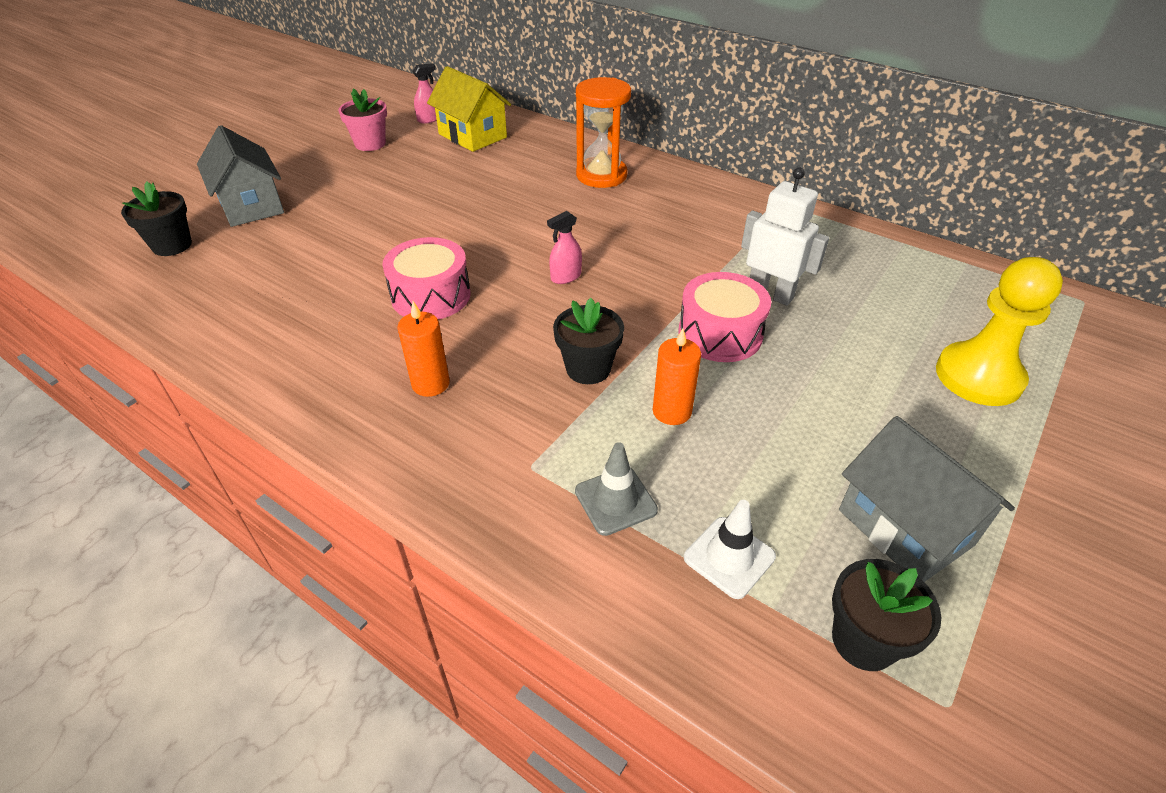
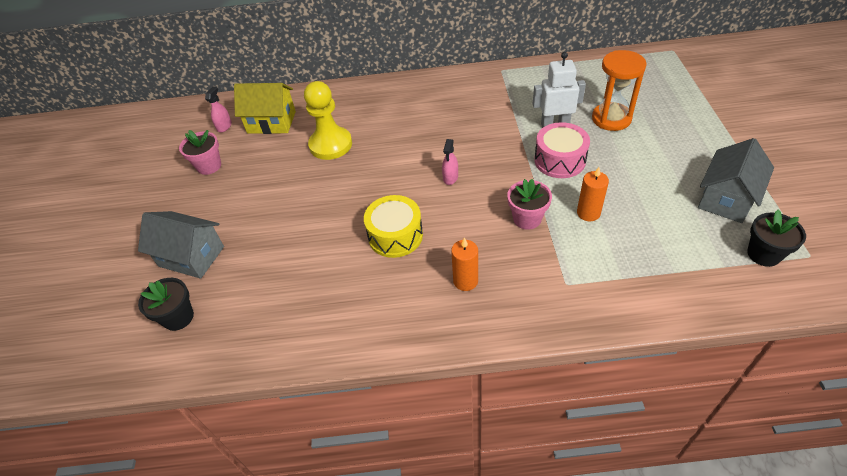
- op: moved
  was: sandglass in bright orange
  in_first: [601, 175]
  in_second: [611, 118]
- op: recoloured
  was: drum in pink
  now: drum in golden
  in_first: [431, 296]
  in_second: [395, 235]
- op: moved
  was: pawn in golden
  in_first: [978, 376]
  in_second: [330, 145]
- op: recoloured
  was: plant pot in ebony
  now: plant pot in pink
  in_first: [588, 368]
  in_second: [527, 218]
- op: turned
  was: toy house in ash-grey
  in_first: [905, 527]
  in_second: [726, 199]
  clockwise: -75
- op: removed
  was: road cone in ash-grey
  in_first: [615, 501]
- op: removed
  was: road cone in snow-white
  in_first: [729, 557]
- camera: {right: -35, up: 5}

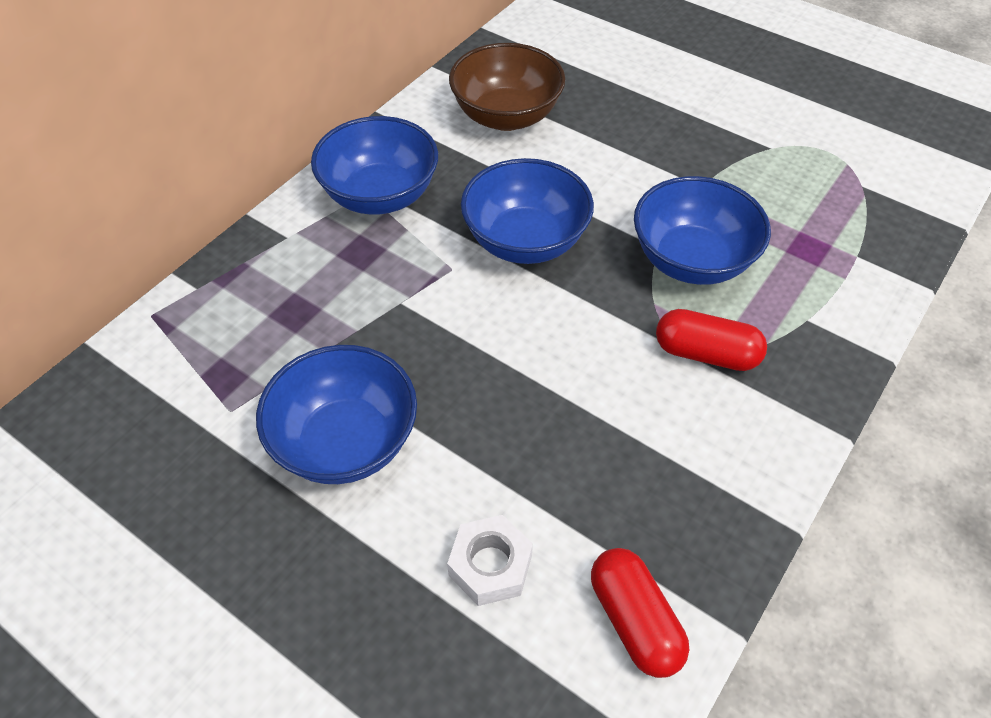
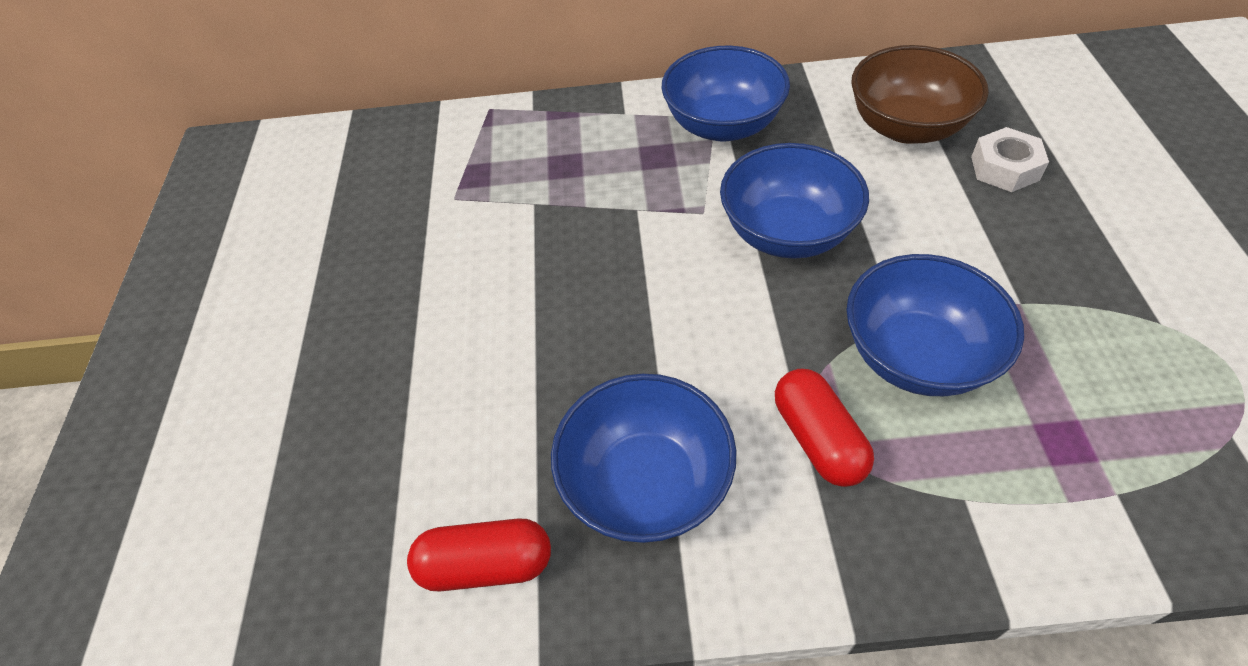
- op: moved
  was: deep dish in royal blue
  in_first: [346, 442]
  in_second: [646, 483]
- op: moved
  was: hexagon nut in snow-white
  in_first: [490, 565]
  in_second: [1004, 168]
- op: turned
  was: pill shape in red
  in_first: [634, 620]
  in_second: [486, 564]
  clockwise: 60
- camera: {right: 55, up: 0}

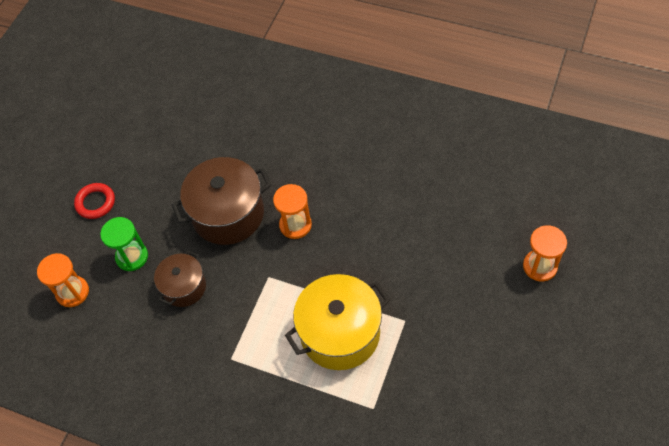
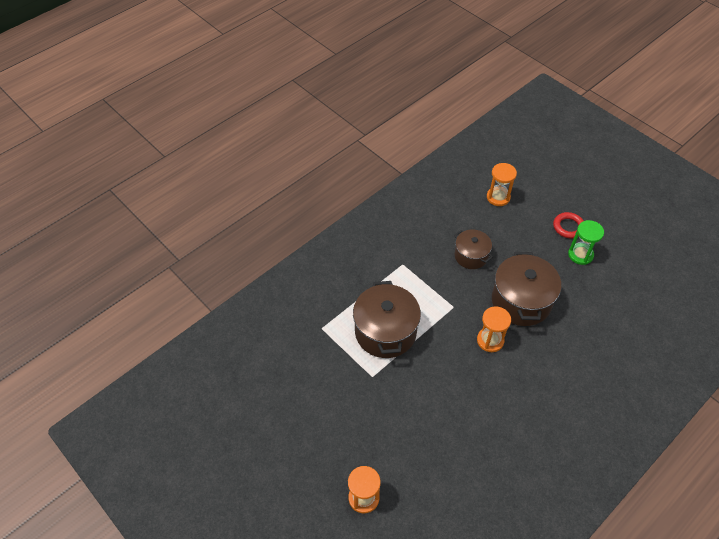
- op: moved
  was: sandglass in emerald
  in_first: [132, 257]
  in_second: [580, 255]
- op: recoloured
  was: stockpot in golden
  now: stockpot in russet
  in_first: [340, 333]
  in_second: [385, 332]
- camera: {right: 110, up: -5}

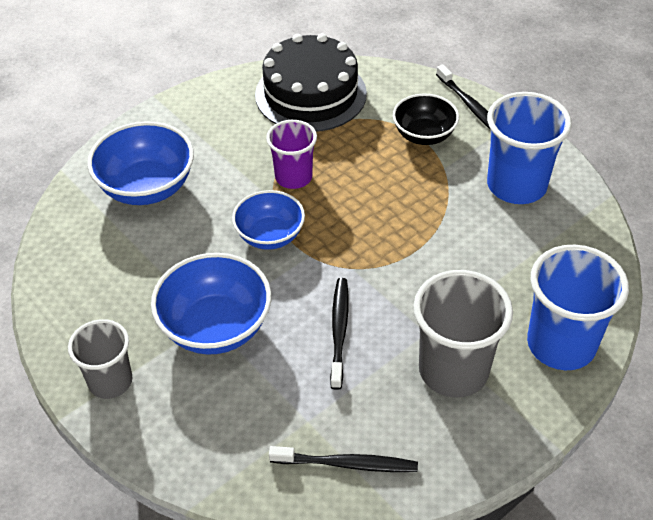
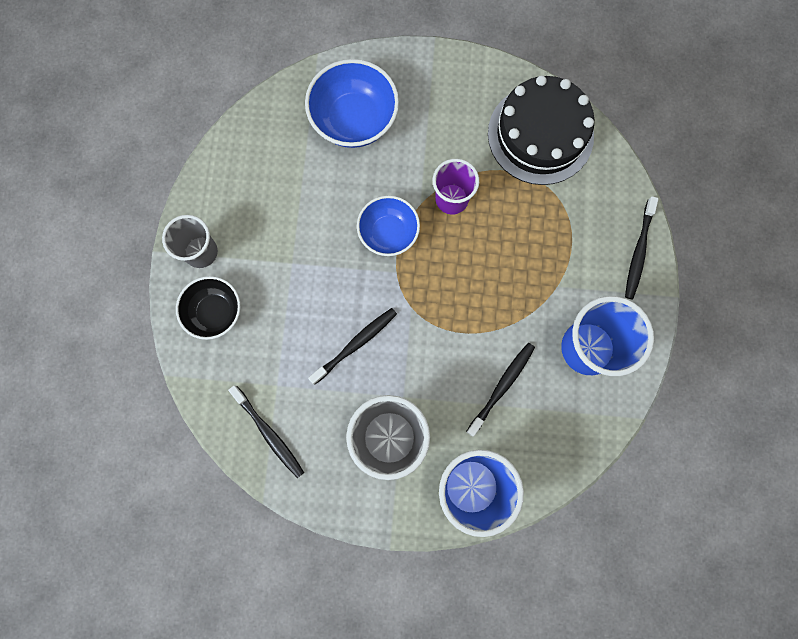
- op: moved
  was: deep dish in ebony
  in_first: [424, 135]
  in_second: [215, 312]
- op: removed
  was: deep dish in royal blue
  in_first: [216, 327]
- op: added
  now: tooth brush in ebony
  in_second: [502, 387]
- camera: {right: 45, up: 30}

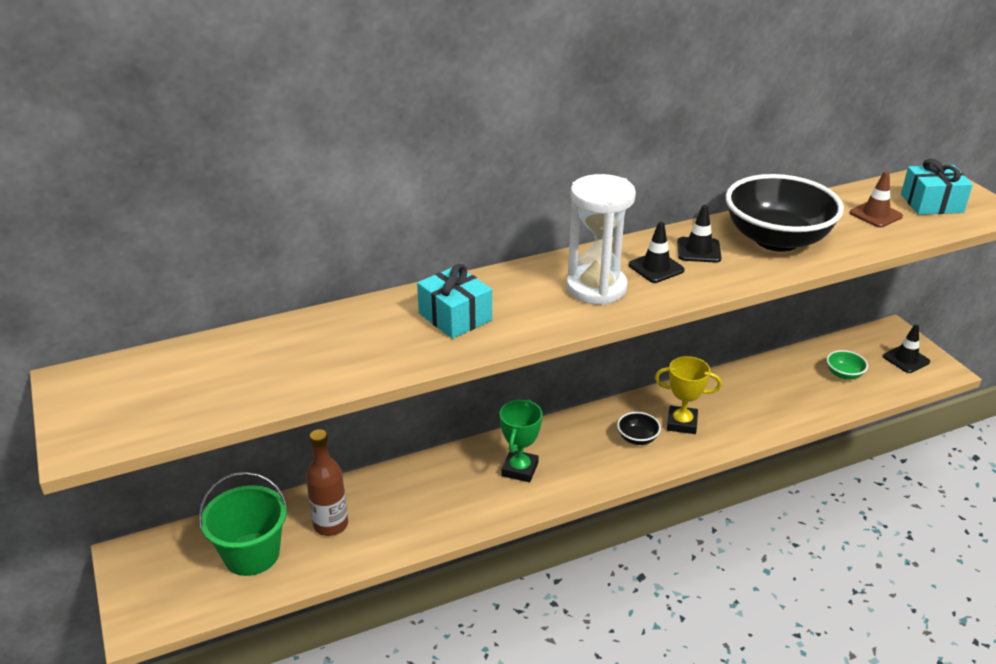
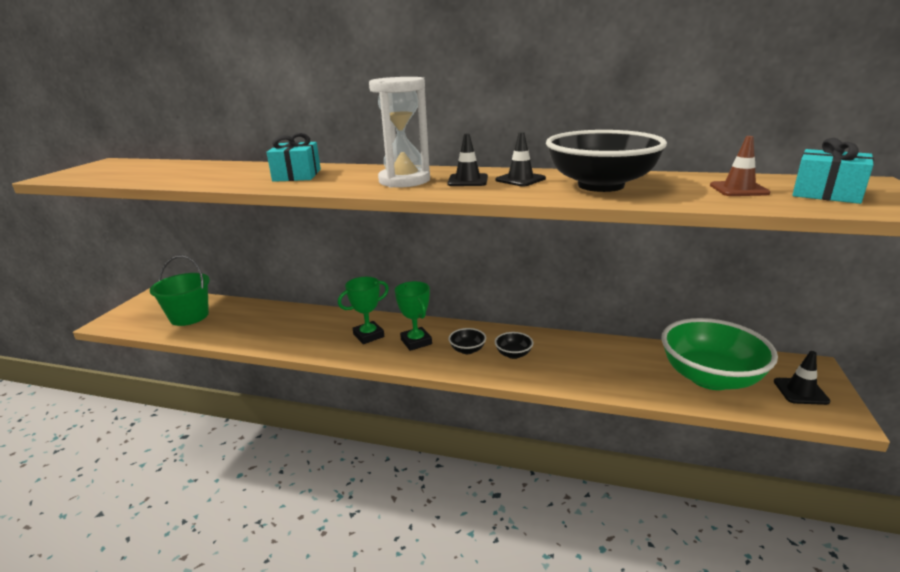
- op: resized
  was: deep dish in emerald
  in_first: [844, 374]
  in_second: [710, 377]
  ratio: 2.42
- op: replaced
  was: prize cup in golden
  now: deep dish in ebony
  in_first: [682, 423]
  in_second: [513, 354]
- op: removed
  was: flask in russet
  in_first: [331, 525]
- op: added
  now: prize cup in emerald
  in_second: [416, 342]
- camera: {right: 40, up: -10}

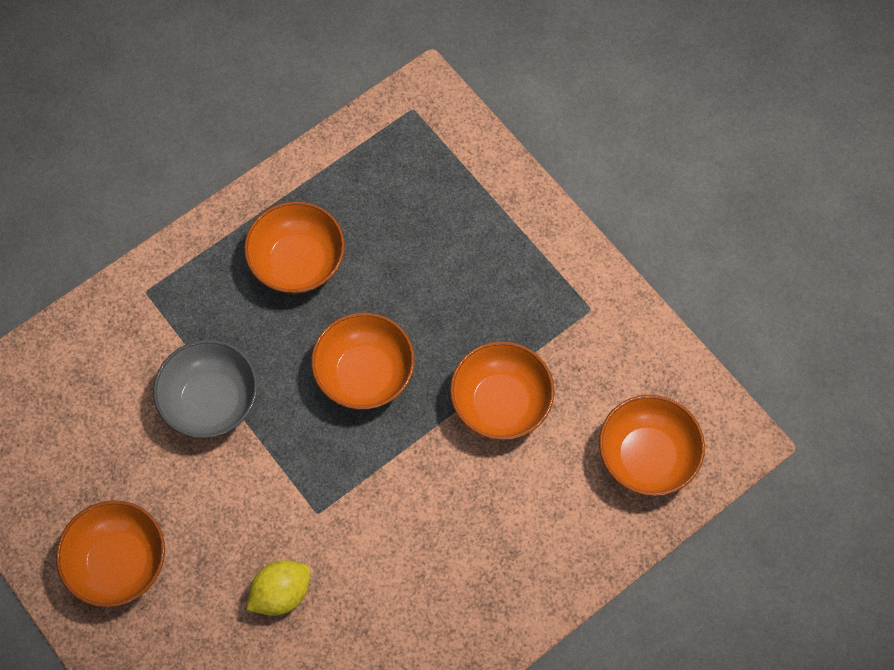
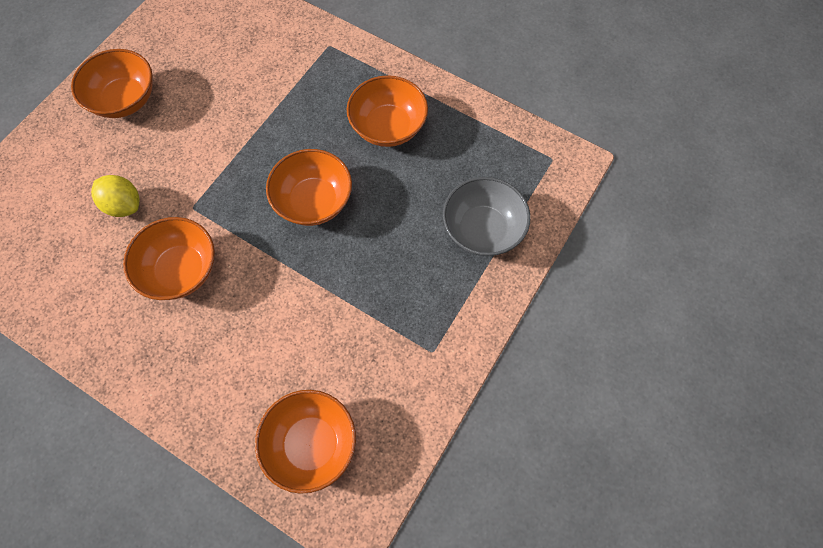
- op: moved
  was: deep dish in ash-grey
  in_first: [211, 401]
  in_second: [482, 229]
- op: moved
  was: deep dish in bright orange
  in_first: [500, 403]
  in_second: [181, 270]
- camera: {right: 70, up: 0}

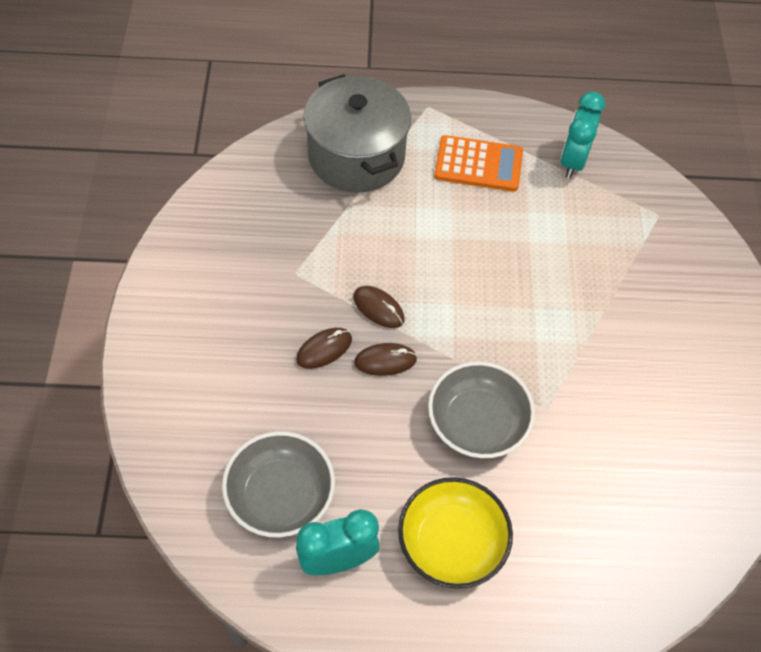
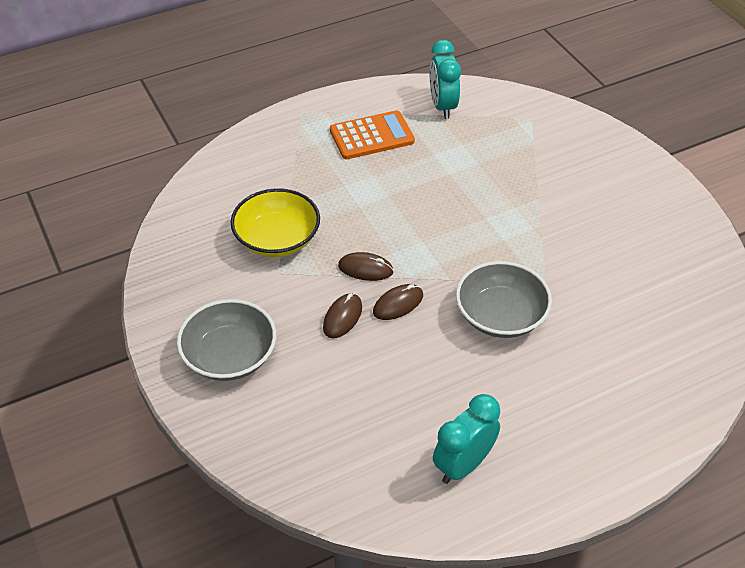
- op: removed
  was: stockpot in ash-grey
  in_first: [356, 156]
- op: moved
  was: deep dish in ash-grey
  in_first: [280, 495]
  in_second: [230, 356]
- op: moved
  was: deep dish in golden
  in_first: [452, 543]
  in_second: [277, 239]
- camera: {right: -25, up: -10}

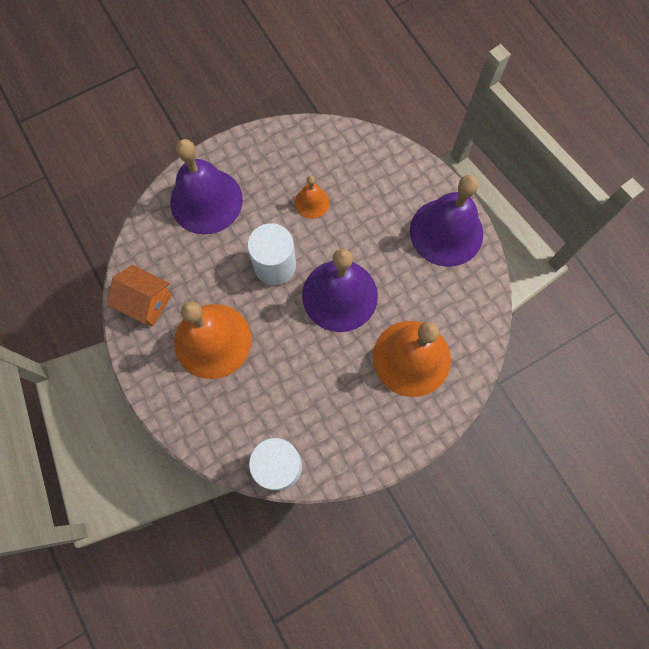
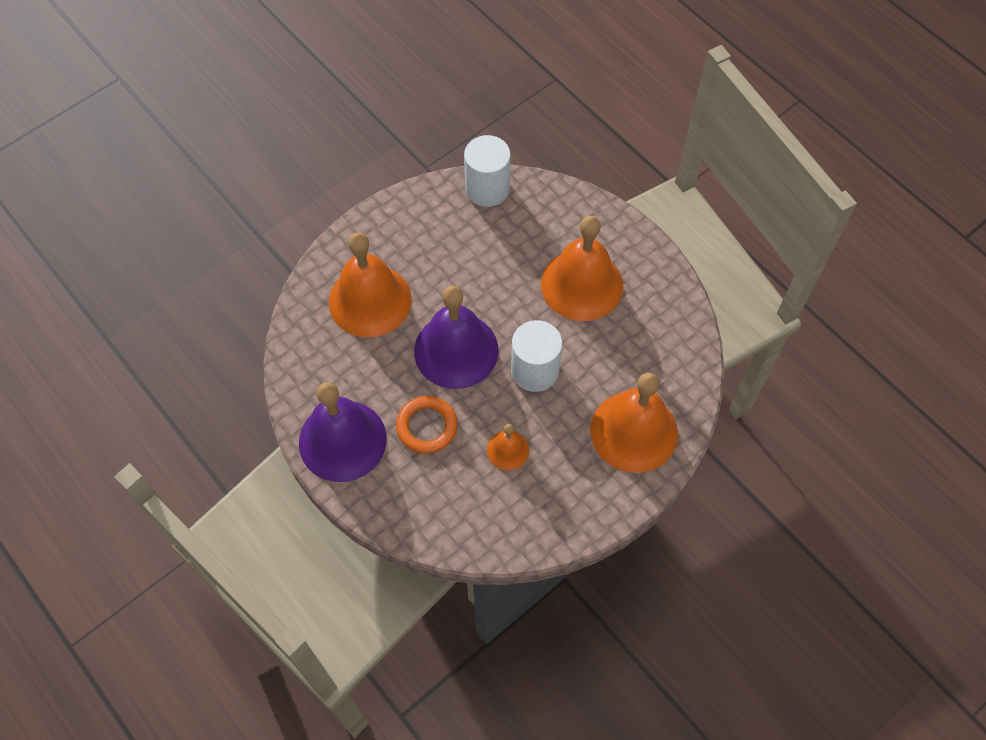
- op: recoloured
  was: school bell in royal purple
  now: school bell in bright orange
  in_first: [206, 201]
  in_second: [634, 431]
- op: removed
  was: toy house in bright orange
  in_first: [146, 302]
- op: added
  now: hoop in bright orange
  in_second: [427, 426]
- camera: {right: 170, up: -10}

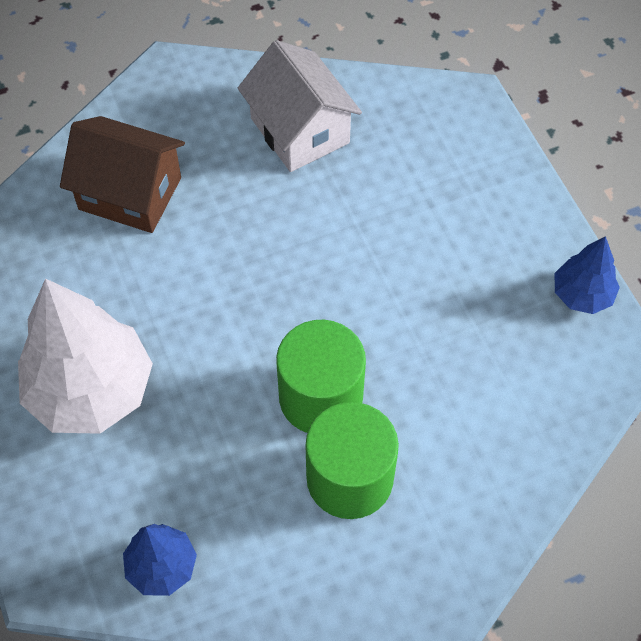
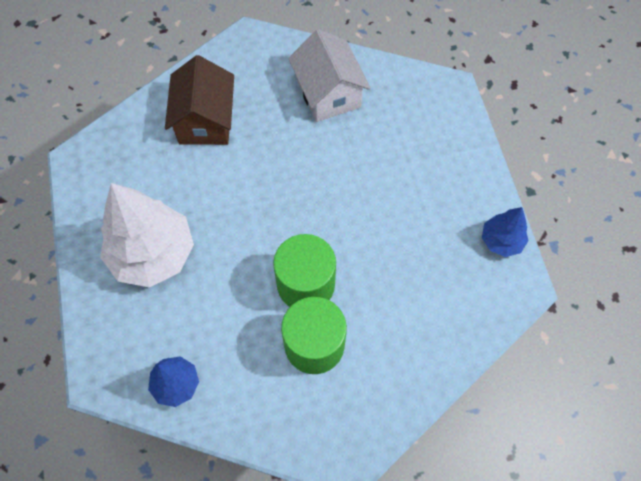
- op: turned
  was: toy house in russet
  in_first: [130, 193]
  in_second: [205, 121]
  clockwise: 60
- camera: {right: 10, up: 5}

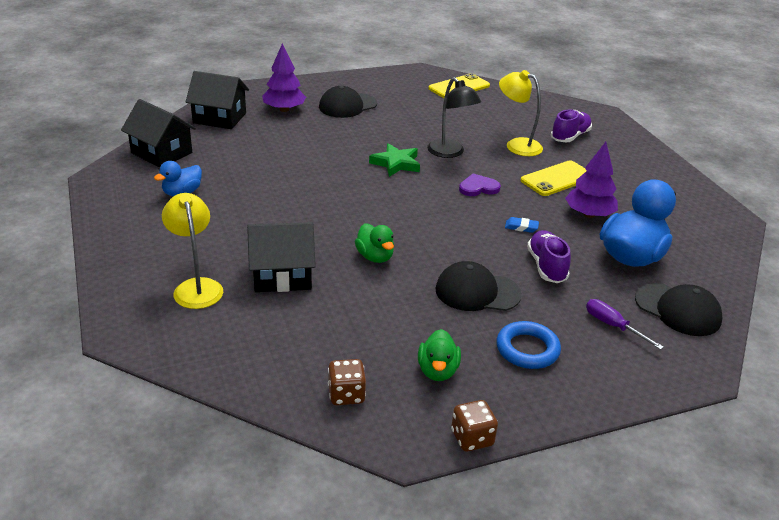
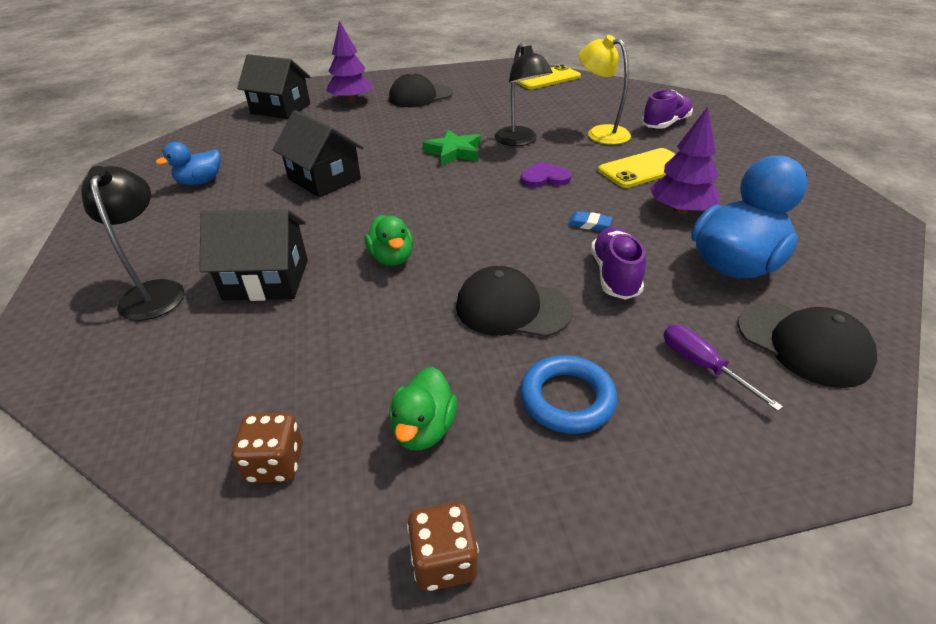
- op: moved
  was: toy house in ebony
  in_first: [161, 153]
  in_second: [324, 179]
- op: recoloured
  was: lamp in golden
  now: lamp in ebony
  in_first: [196, 287]
  in_second: [154, 291]
- camera: {right: 10, up: 5}

